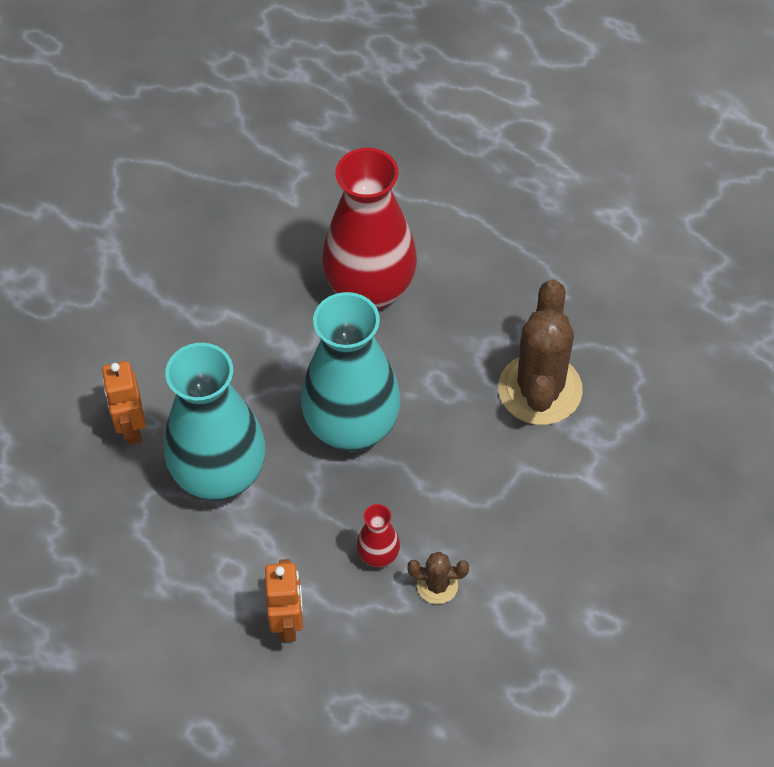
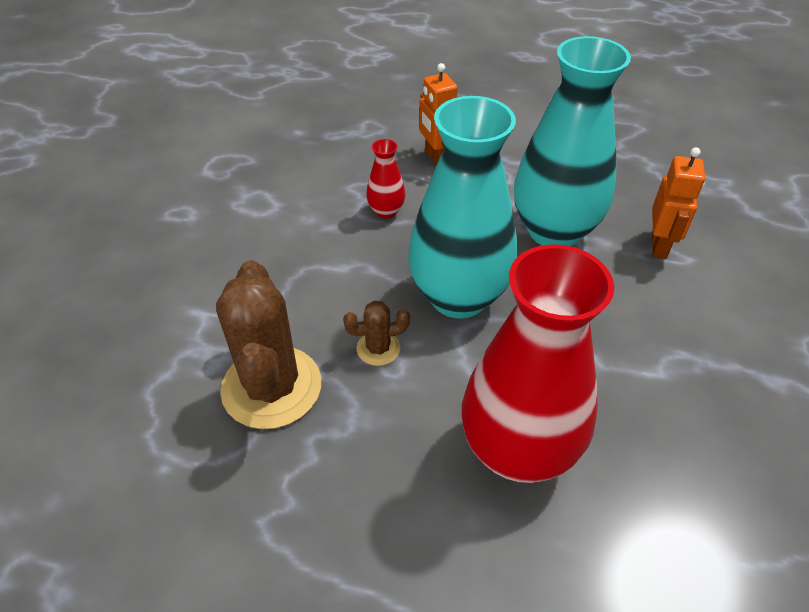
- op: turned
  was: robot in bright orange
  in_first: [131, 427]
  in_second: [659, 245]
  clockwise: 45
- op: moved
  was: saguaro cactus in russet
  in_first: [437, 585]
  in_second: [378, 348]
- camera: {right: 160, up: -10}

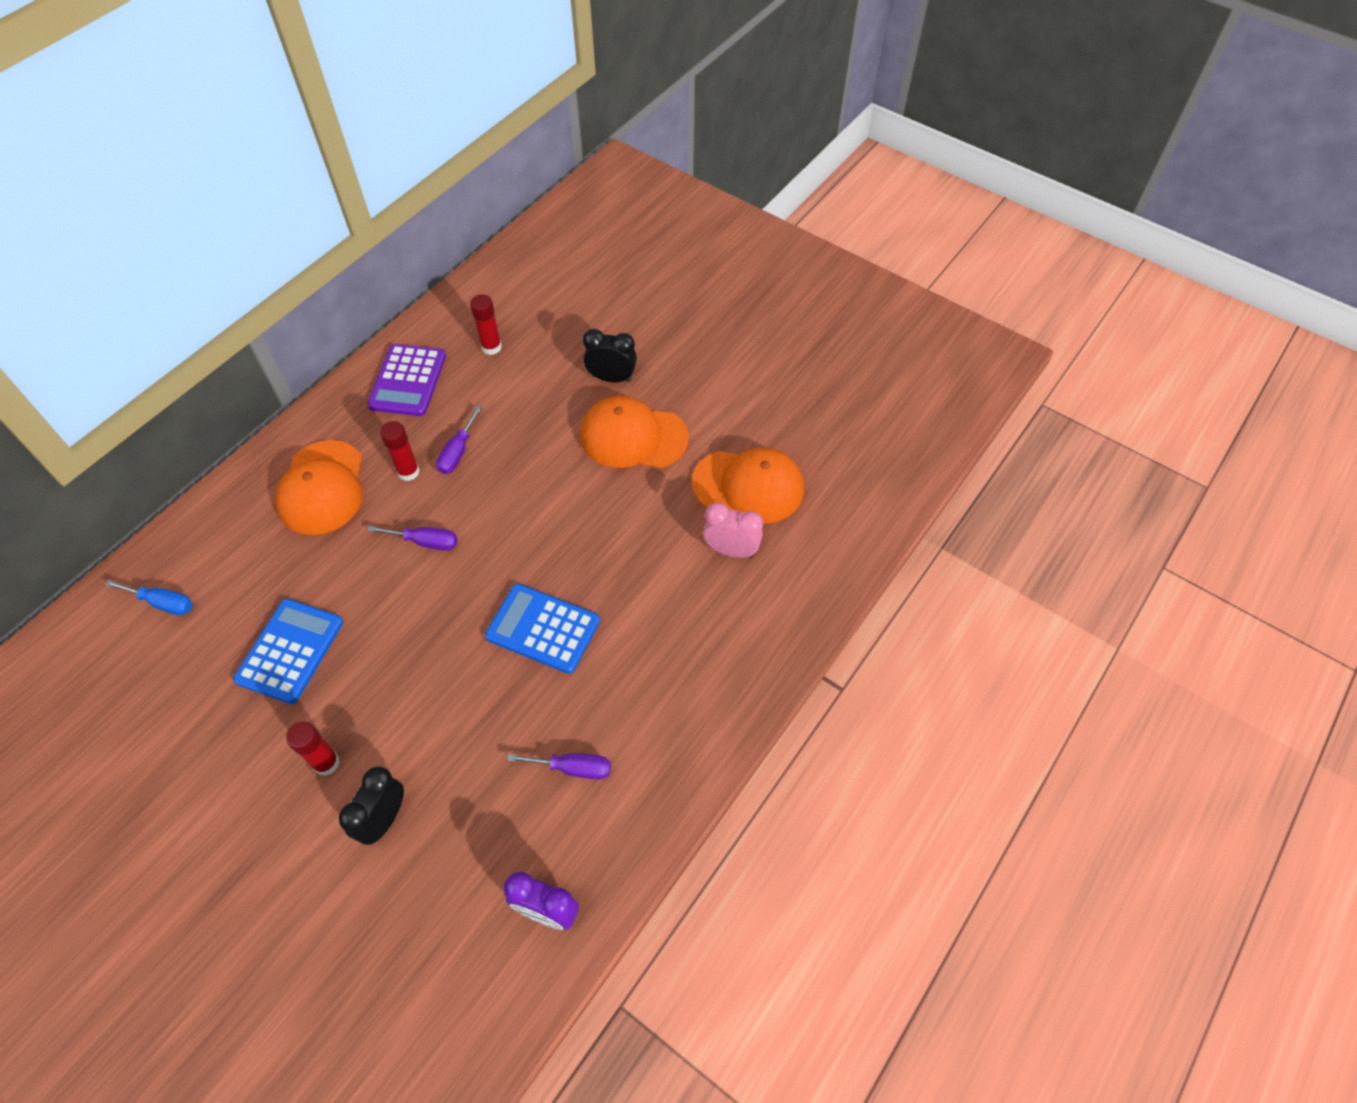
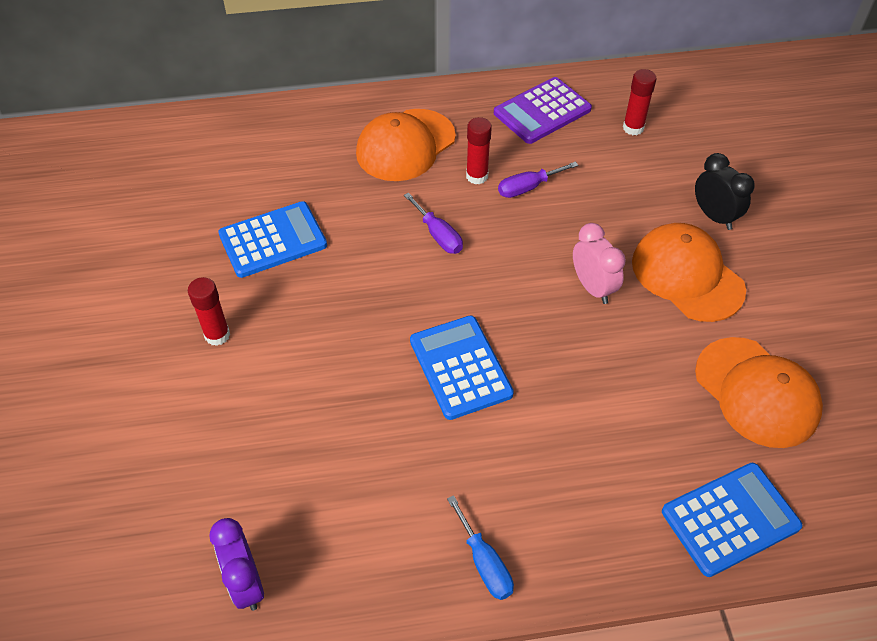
- op: moved
  was: alarm clock in pink
  in_first: [731, 550]
  in_second: [593, 287]
- op: moved
  was: screwdriver in royal blue
  in_first: [163, 603]
  in_second: [484, 563]
- op: removed
  was: screwdriver in royal purple
  in_first: [573, 768]
- op: removed
  was: alarm clock in ebony
  in_first: [384, 819]
- op: added
  now: adding machine in royal blue
  in_second: [730, 519]
- camera: {right: 45, up: -5}

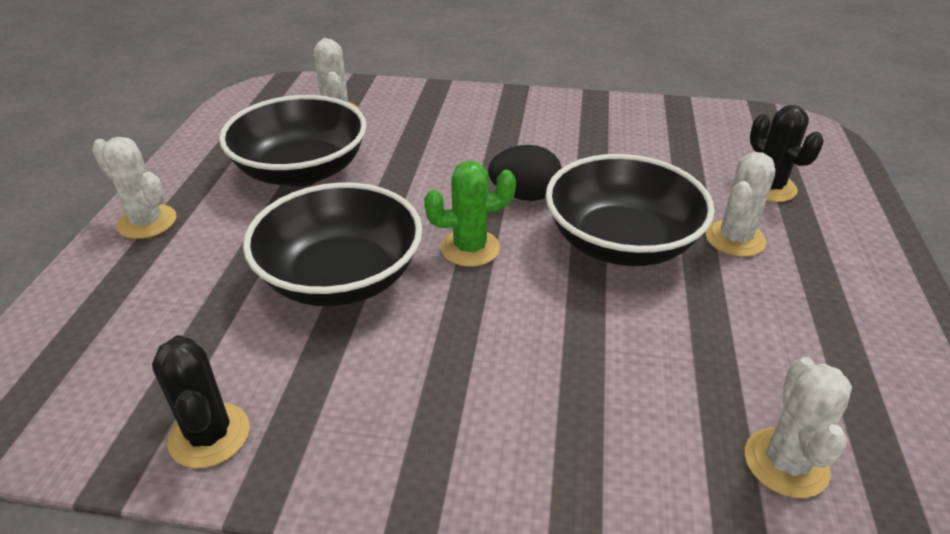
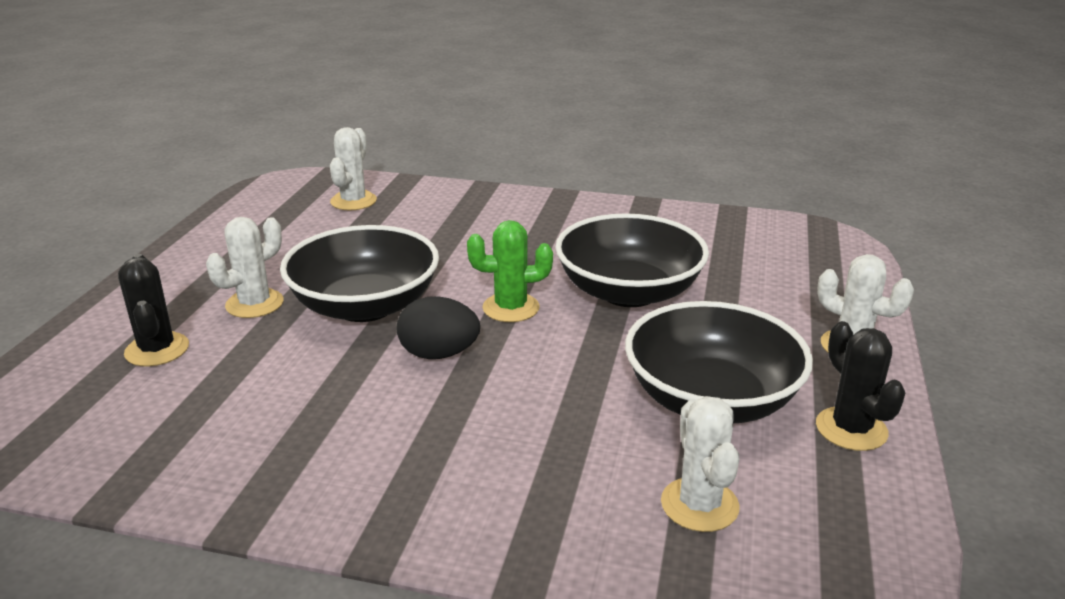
- op: moved
  was: saguaro cactus in ebony
  in_first: [209, 435]
  in_second: [851, 429]
- camera: {right: -175, up: -10}

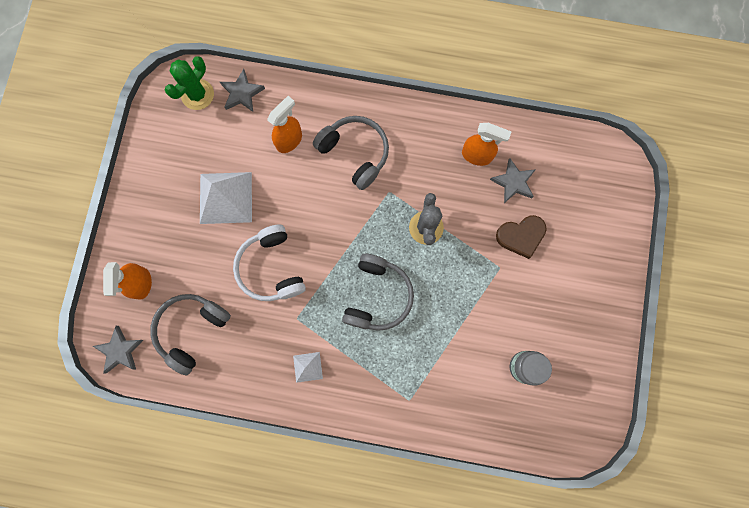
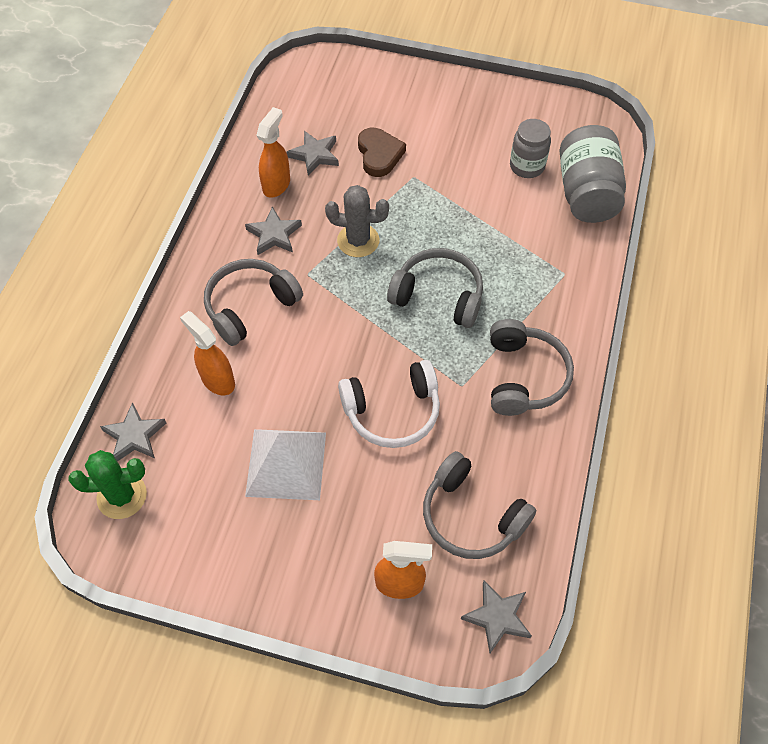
- op: turned
  was: saguaro cactus in emerald
  in_first: [197, 94]
  in_second: [122, 496]
  clockwise: -45
- op: replaced
  was: pyramid shape in snow-white
  now: over-ear headphones in ash-grey
  in_first: [308, 367]
  in_second: [524, 376]
- op: added
  now: jar in ash-grey
  in_second: [586, 193]
- op: added
  now: star in ash-grey
  in_second: [274, 234]
- camera: {right: -85, up: -20}

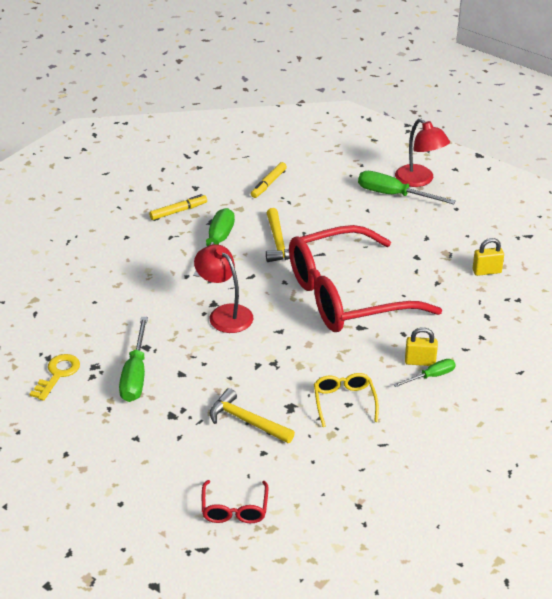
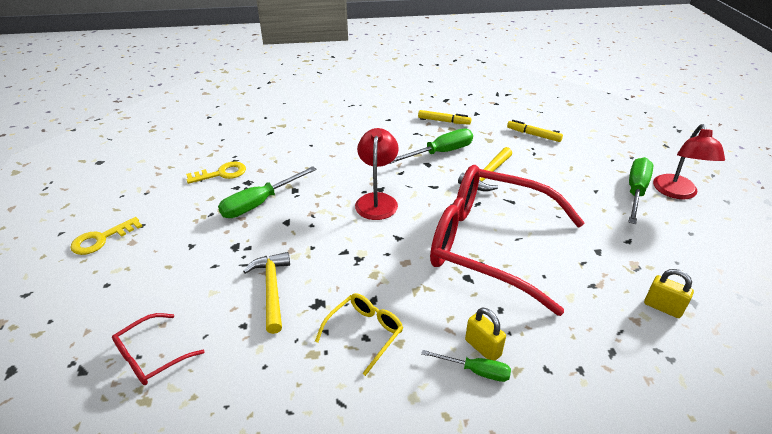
- op: turned
  was: felt pen in golden
  in_first: [268, 184]
  in_second: [533, 135]
  clockwise: 45
- op: turned
  was: screwdriver in emerald
  in_first: [393, 195]
  in_second: [636, 191]
  clockwise: 45
- op: added
  now: latchkey in golden
  in_second: [101, 239]
- camera: {right: 45, up: 0}

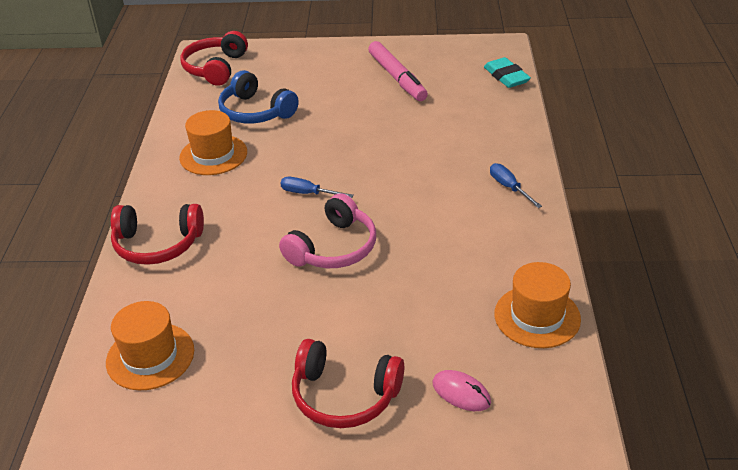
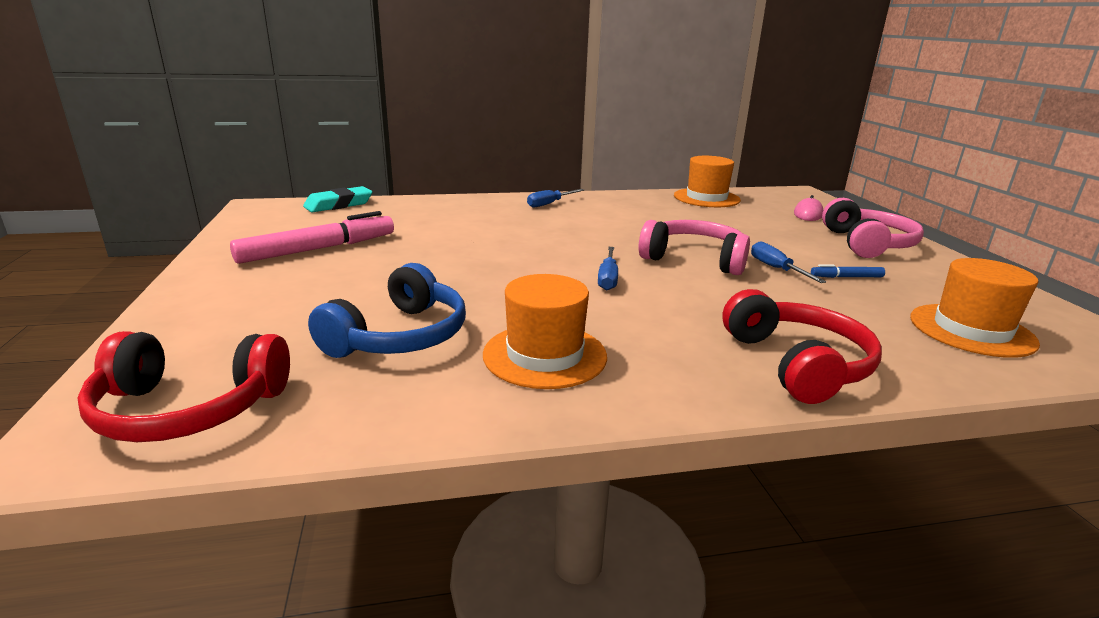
- op: recoloured
  was: over-ear headphones in red
  now: over-ear headphones in pink
  in_first: [344, 395]
  in_second: [867, 244]
- op: added
  now: screwdriver in royal blue
  in_second: [776, 269]
- op: added
  now: felt pen in royal blue
  in_second: [846, 277]
- camera: {right: -105, up: -15}

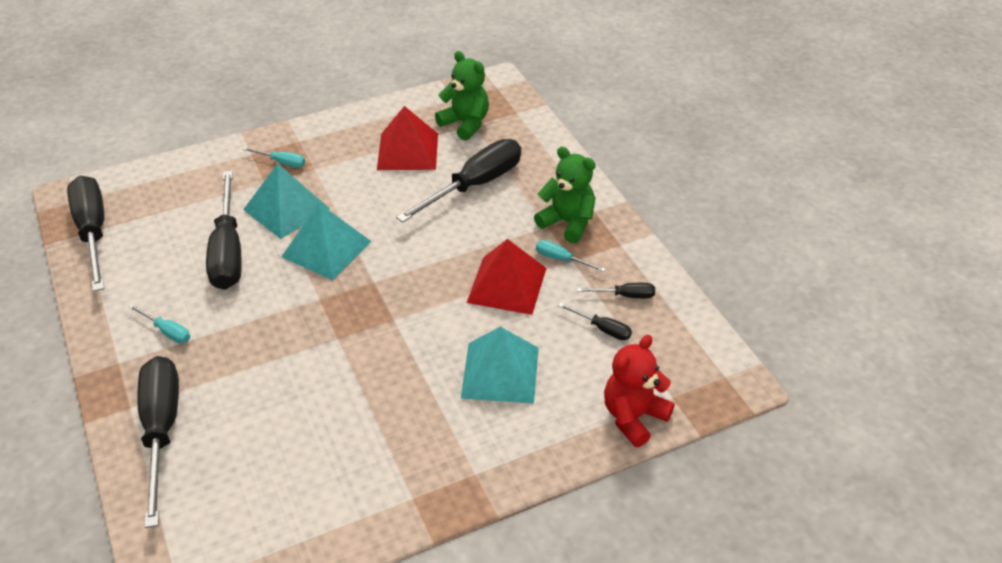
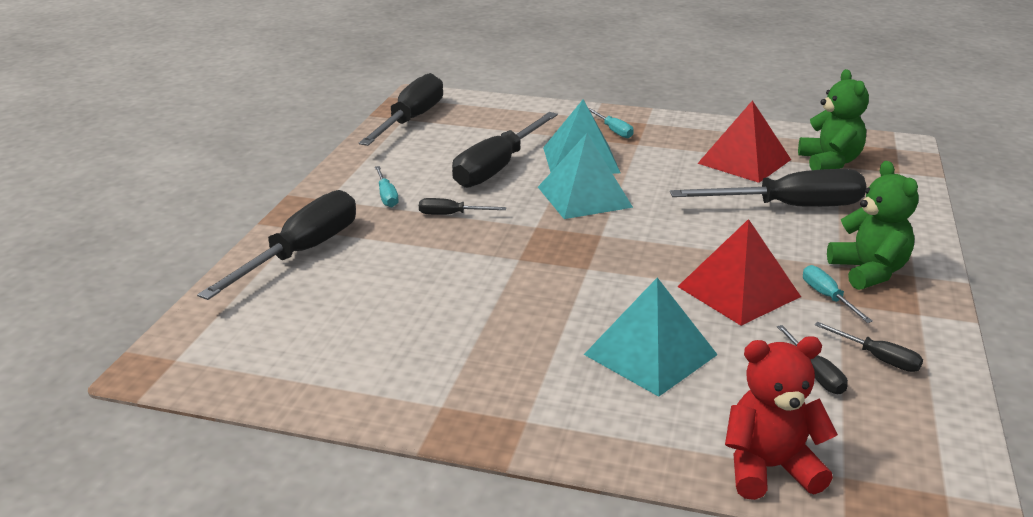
- op: added
  now: screwdriver in ebony
  in_second: [451, 215]
- camera: {right: 40, up: -15}

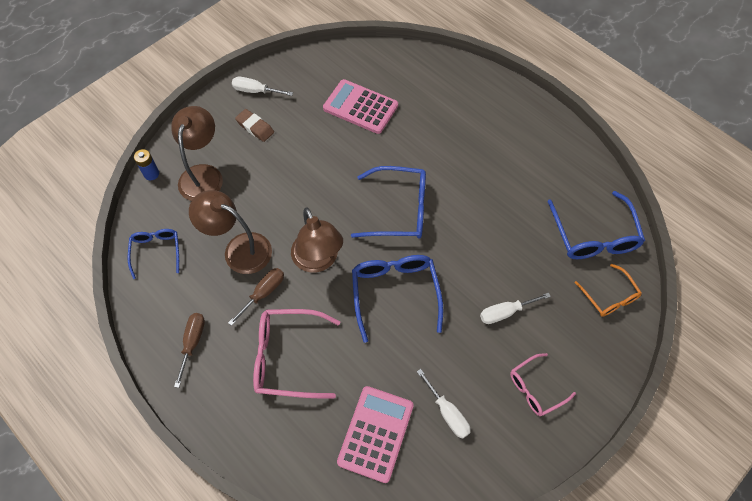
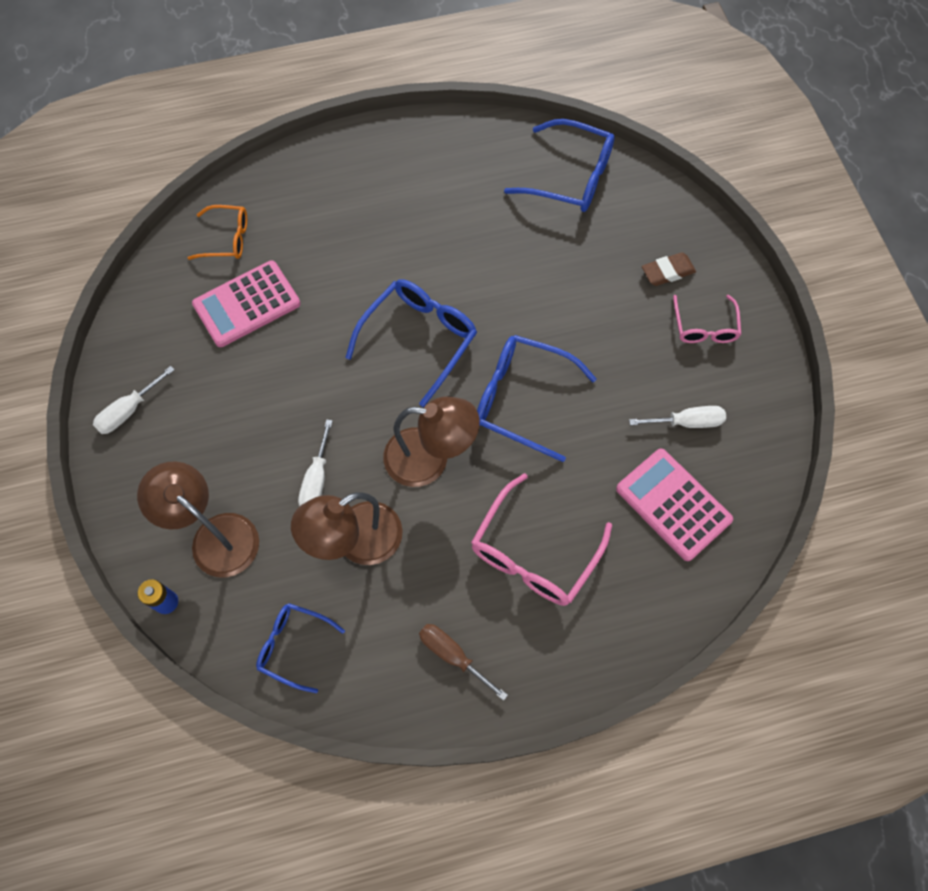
- op: moved
  was: eraser in russet
  in_first: [255, 127]
  in_second: [667, 272]
- op: moved
  was: eyeglasses in bright orange
  in_first: [609, 296]
  in_second: [227, 239]
- op: removed
  was: screwdriver in russet
  in_first: [263, 293]
- op: moved
  was: screwdriver in snow-white
  in_first: [505, 312]
  in_second: [316, 480]
- camera: {right: -60, up: 5}

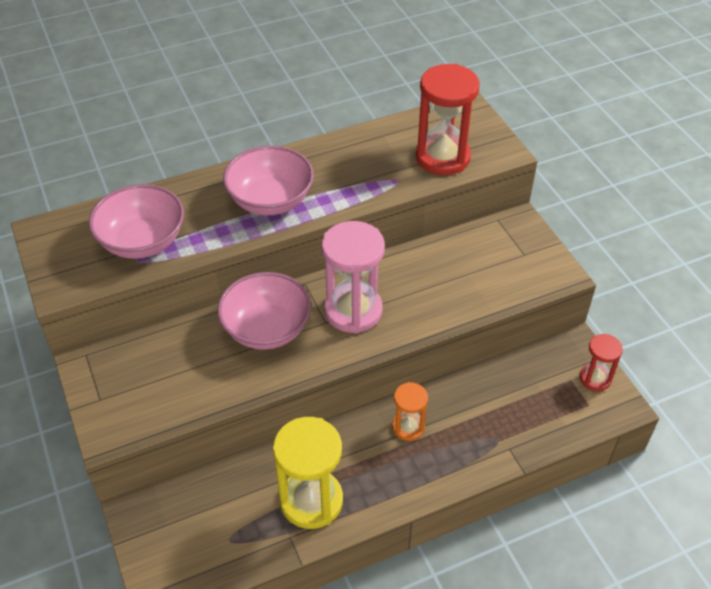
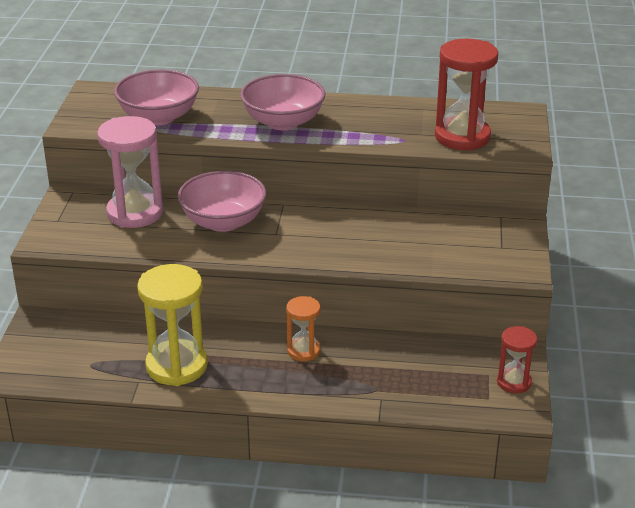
- op: moved
  was: sandglass in pink
  in_first: [353, 310]
  in_second: [135, 213]
- camera: {right: 30, up: -15}

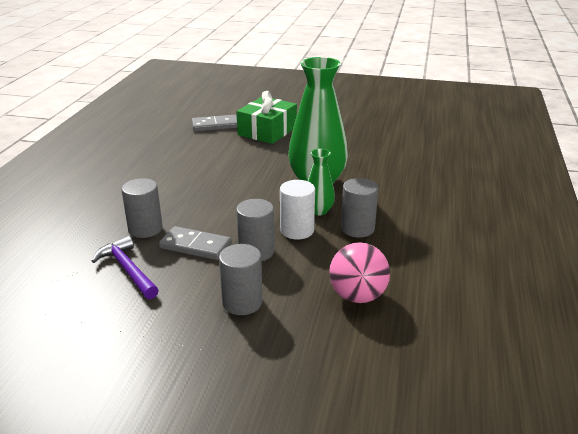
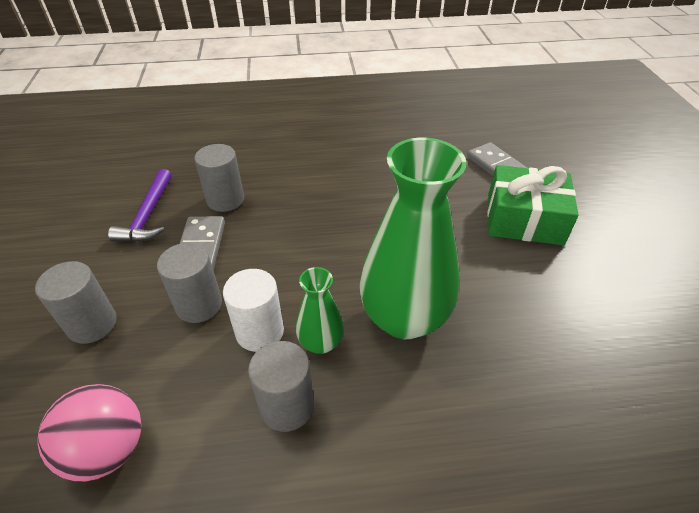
- op: turned
  was: claw hammer in royal purple
  in_first: [127, 269]
  in_second: [148, 215]
  clockwise: 150
- camera: {right: 70, up: 15}

